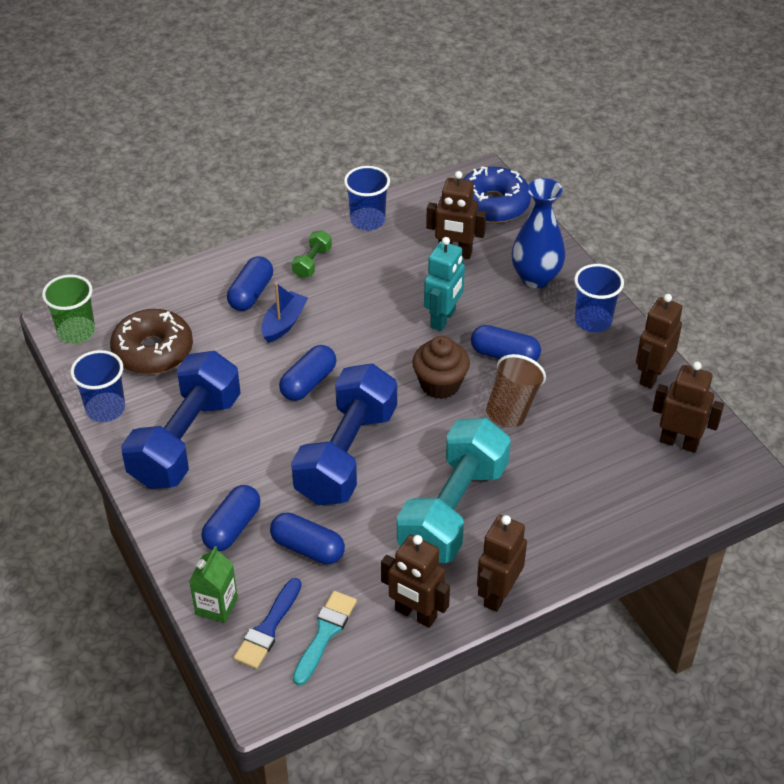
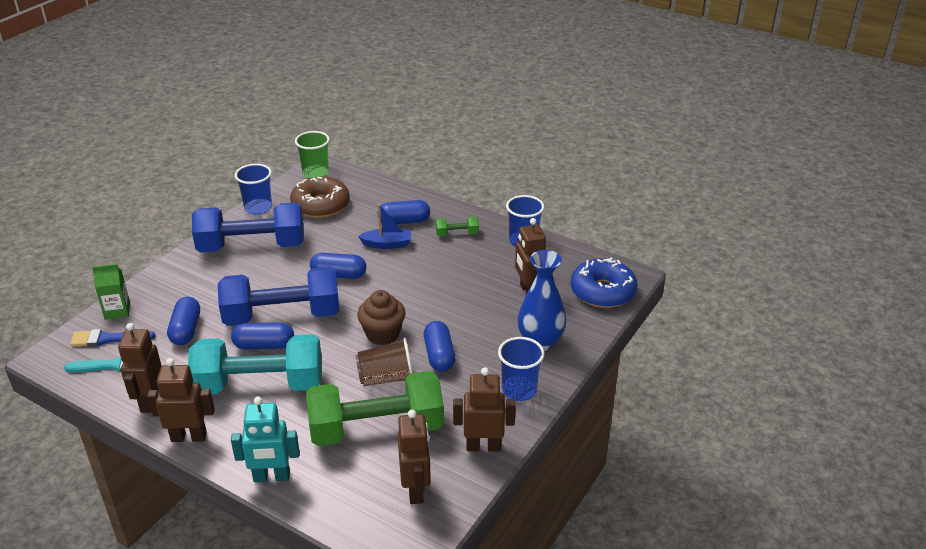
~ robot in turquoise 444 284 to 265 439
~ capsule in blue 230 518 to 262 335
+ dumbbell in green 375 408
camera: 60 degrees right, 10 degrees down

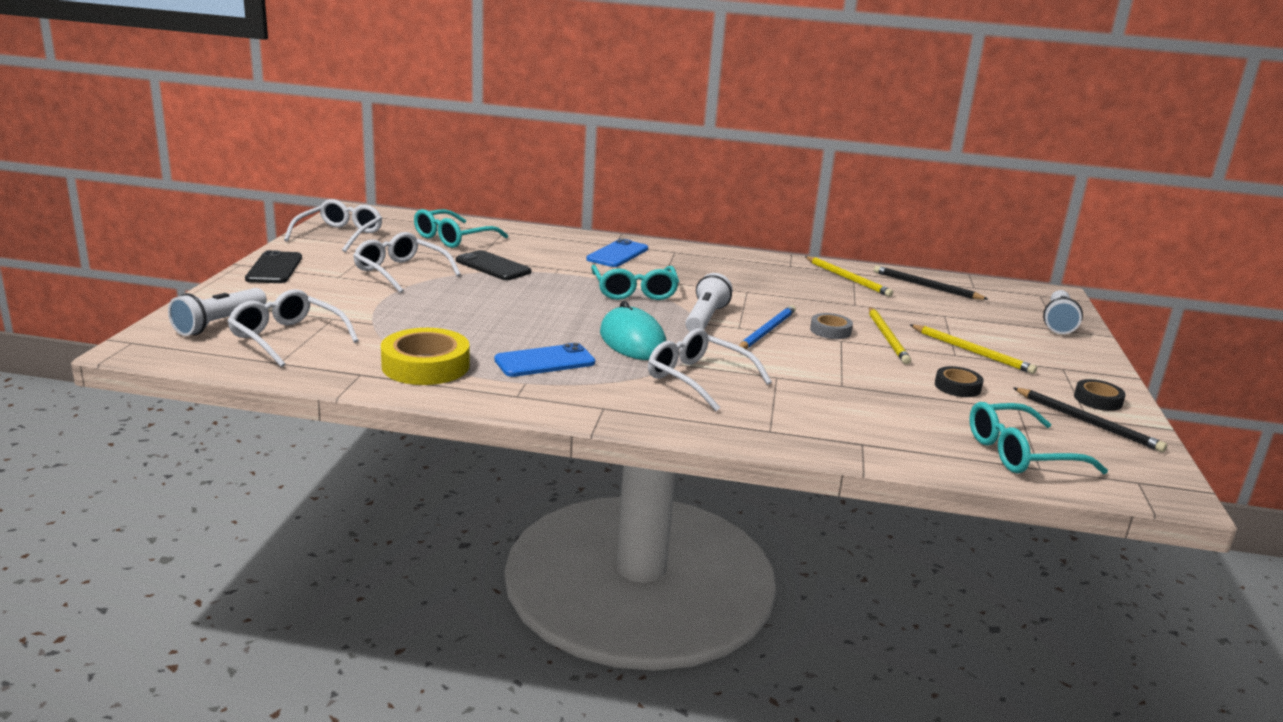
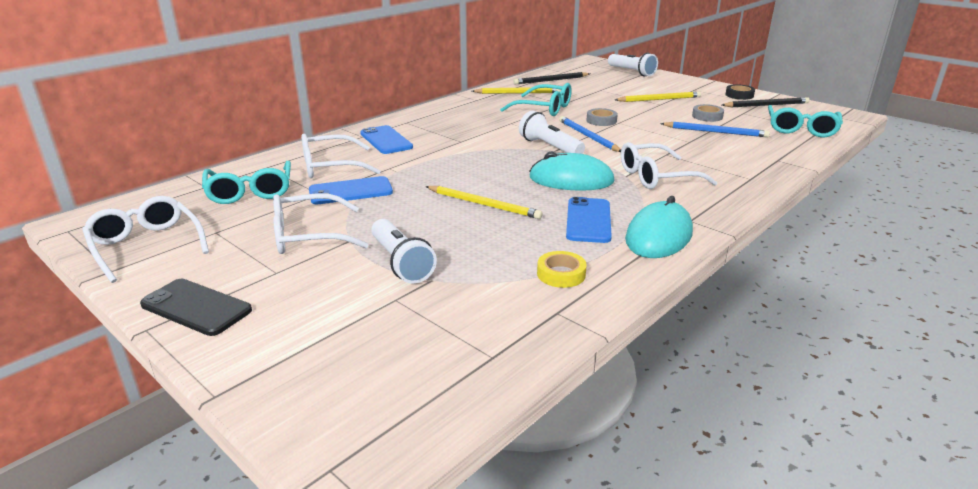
~ phone in black 493 265 to phone in blue 351 190
~ glasses in turquoise 635 282 to 536 99
~ flashlight in white 217 312 to 404 251
~ glasses in white 293 328 to 341 156
~ pencil in yellow 890 335 to 484 202
~ tape in yellow 425 356 = 562 269 x0.55
~ tape in black 959 381 to tape in grey 708 113
+ pencil in blue 715 129
+ mouse in turquoise 659 227
camera: 55 degrees left, 5 degrees up

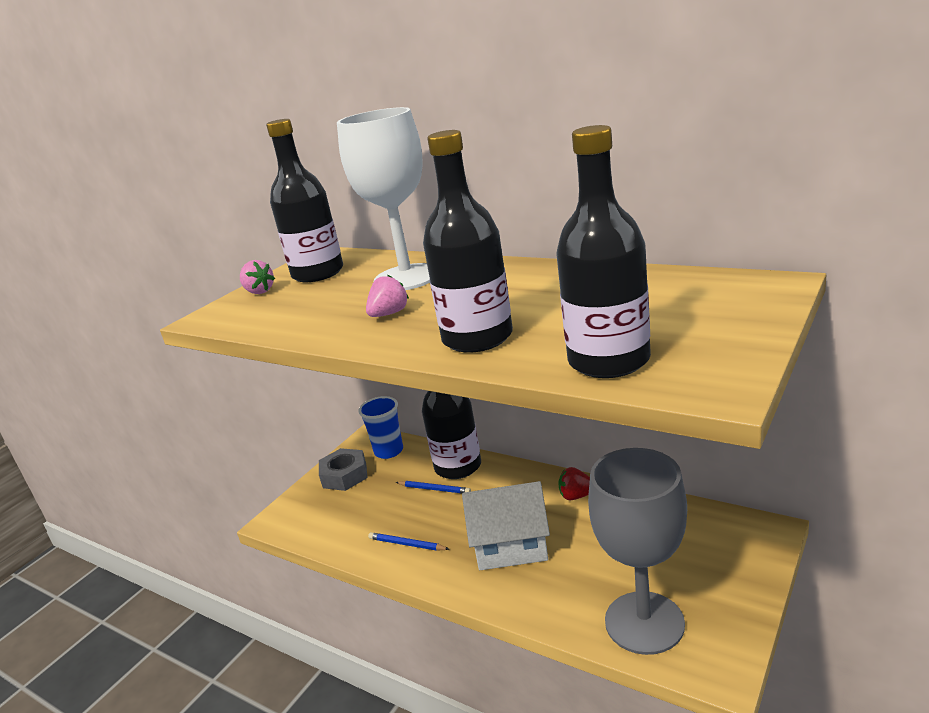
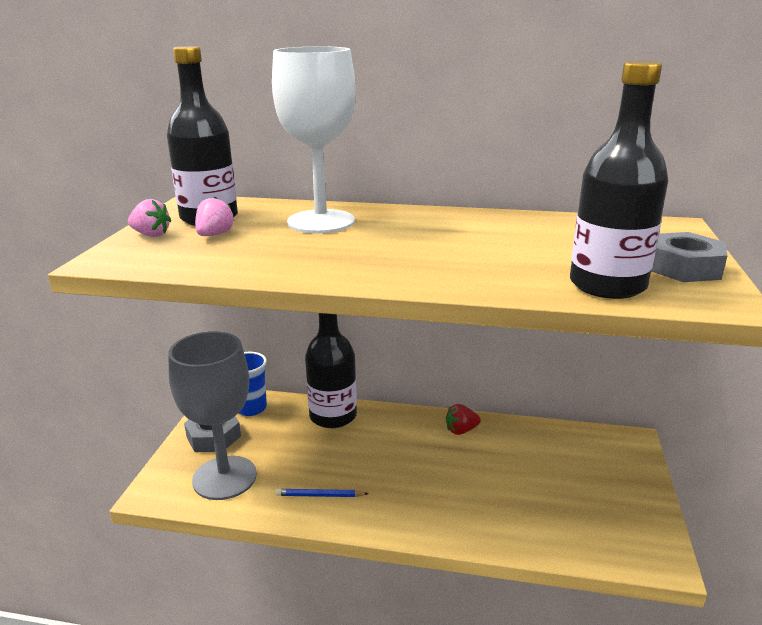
- bottle in black 468 241
~ strawberry in pink 387 296 to 215 216
~ goblet in grey 637 551 to 212 415
- pencil in blue 433 487
- house in white 506 525
+ nut in grey 689 257
camera: 25 degrees left, 0 degrees up

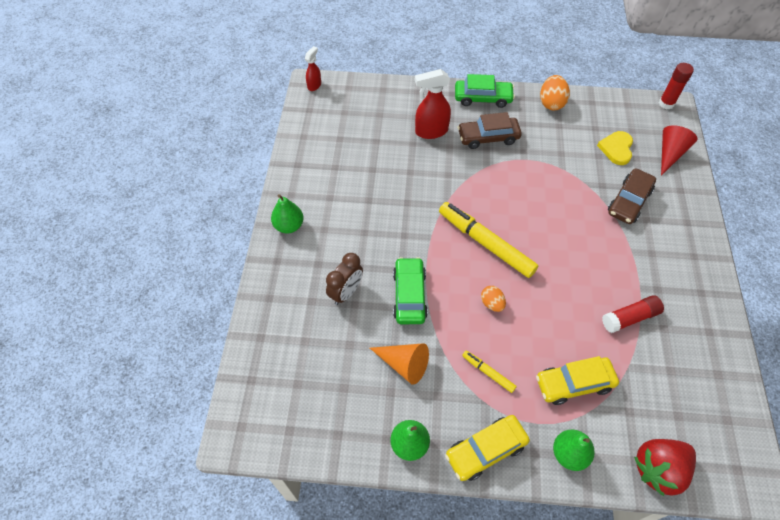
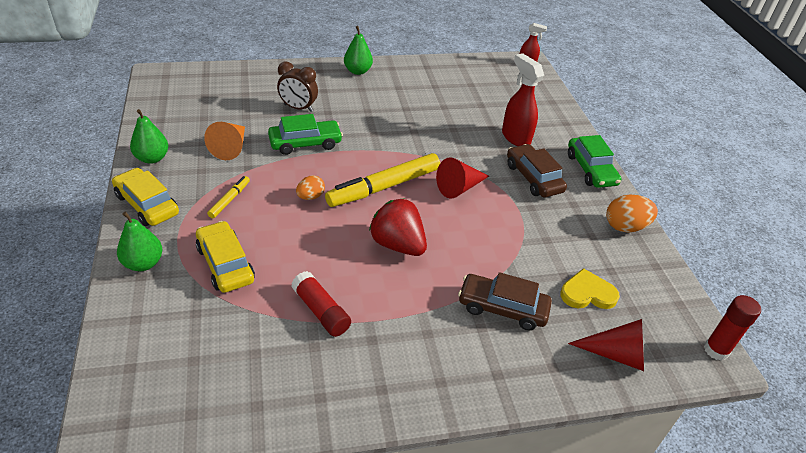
~ marker in yellow 489 240 = 382 180 150 degrees counterclockwise
~ strawberry in red 665 468 to 398 227
+ cone in red 462 178
camera: 70 degrees right, 15 degrees down

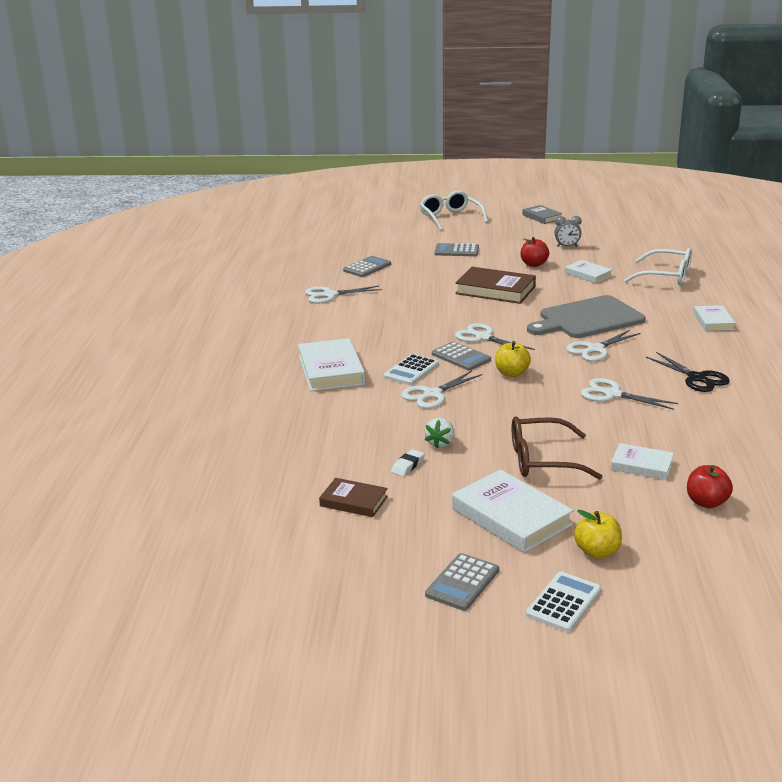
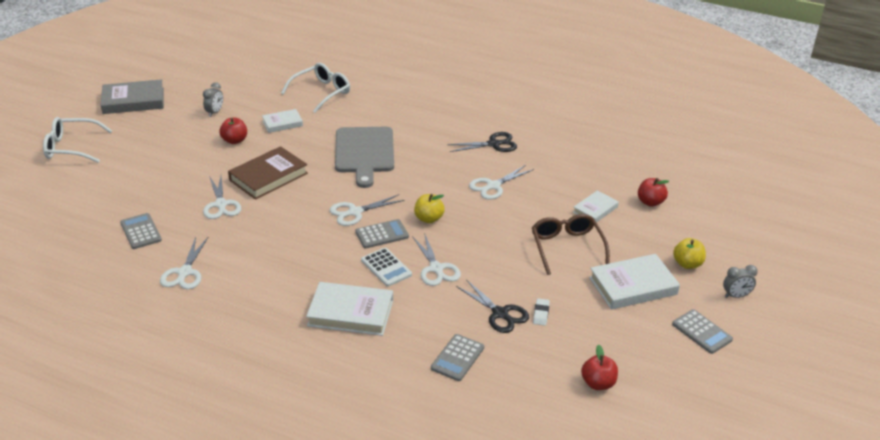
~ book in grey 542 214 = 132 96 x1.71
~ calculator in grey 456 249 to 457 357
- book in white 715 318
~ scissors in white 603 345 to 222 197
~ glasses in brown 557 448 = 571 244 150 degrees clockwise
- strawberry in white 440 433
~ eraser in white 408 462 = 541 312 45 degrees clockwise
- book in brown 353 497
~ calculator in white 563 602 to clock in grey 740 281
+ scissors in black 492 306
+ apple in red 599 367
camera: 70 degrees left, 10 degrees up

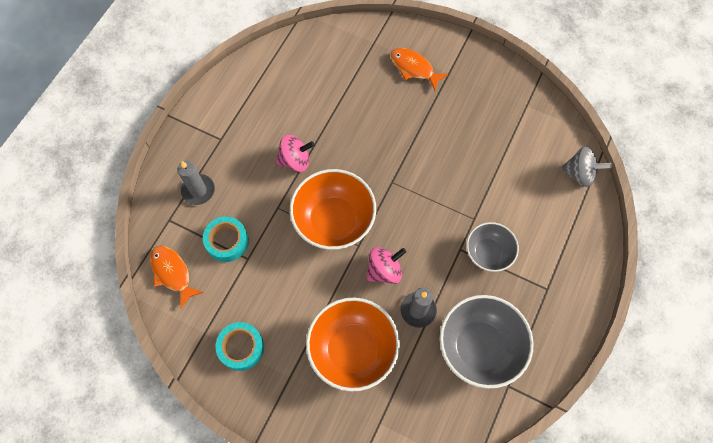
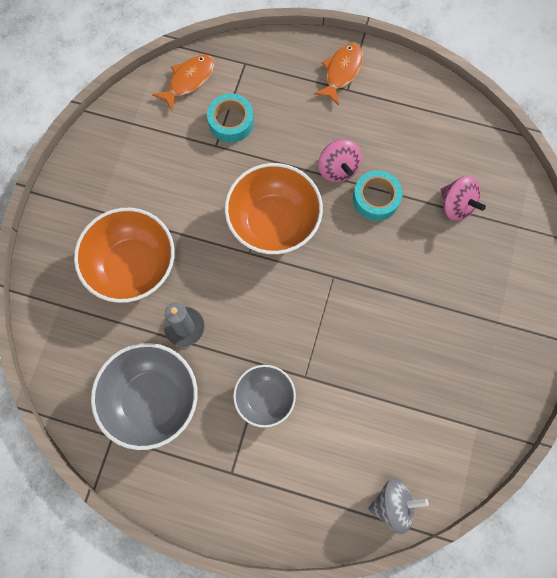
~ fish in orange 419 69 to 338 74
~ spinning top in grey 586 166 = 398 506 105 degrees counterclockwise
- candle in grey 196 183
~ spinning top in pink 386 265 to 463 198
~ tape in turquoise 240 346 to 378 195
camera: 80 degrees right, 5 degrees up

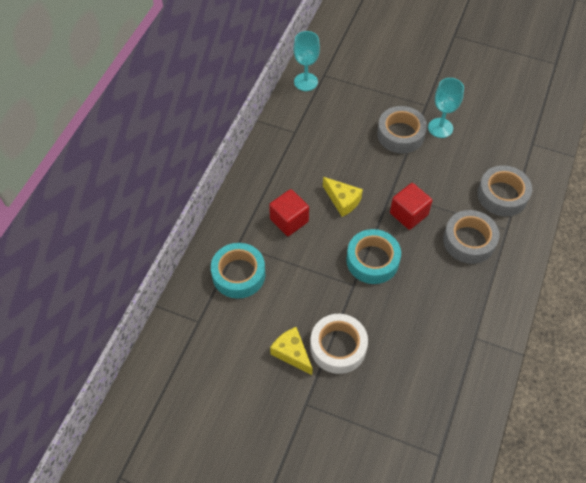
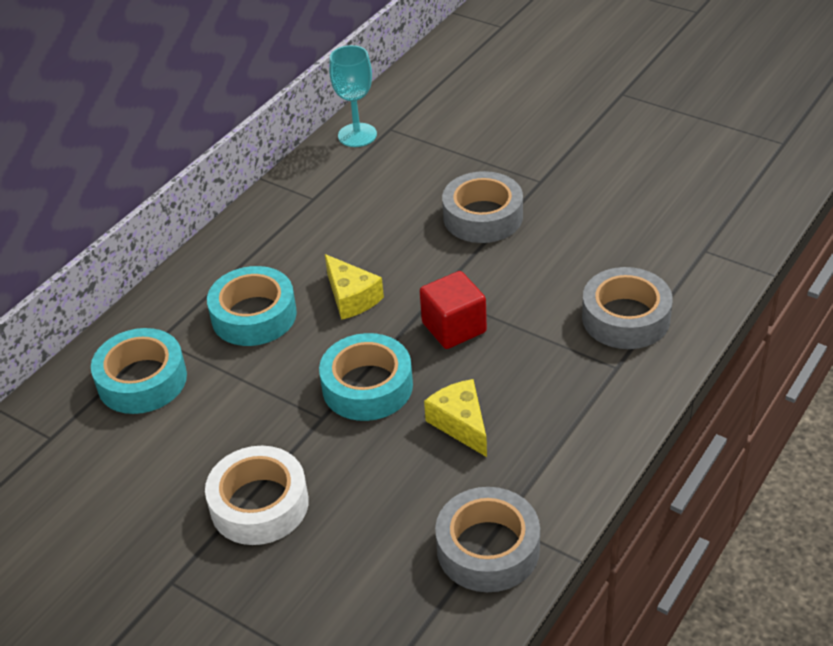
- goblet in turquoise 446 108
~ cube in red 289 212 to tape in turquoise 252 306
~ tape in grey 471 237 to 487 539
~ cheese in yellow 291 351 to 455 418
camera: 15 degrees right, 15 degrees down

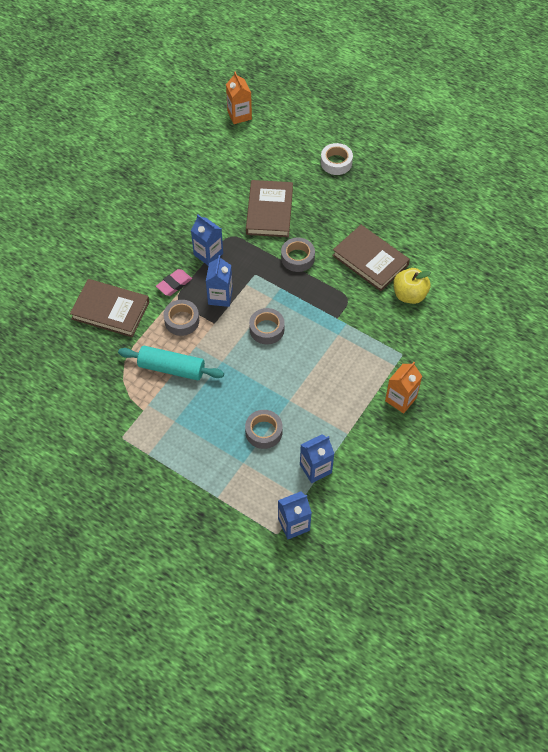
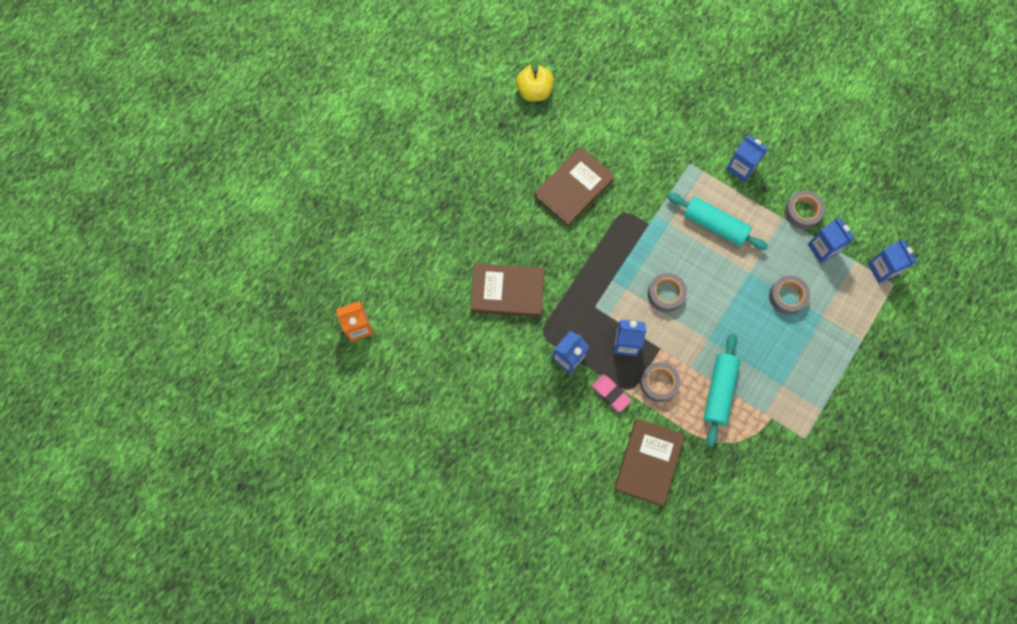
- tape in white 337 159
~ tape in grey 298 255 to 805 210
~ apple in yellow 412 286 to 535 79
~ carton in orange 403 387 to carton in blue 747 158
+ rolling pin in turquoise 717 221
camera: 90 degrees left, 15 degrees up

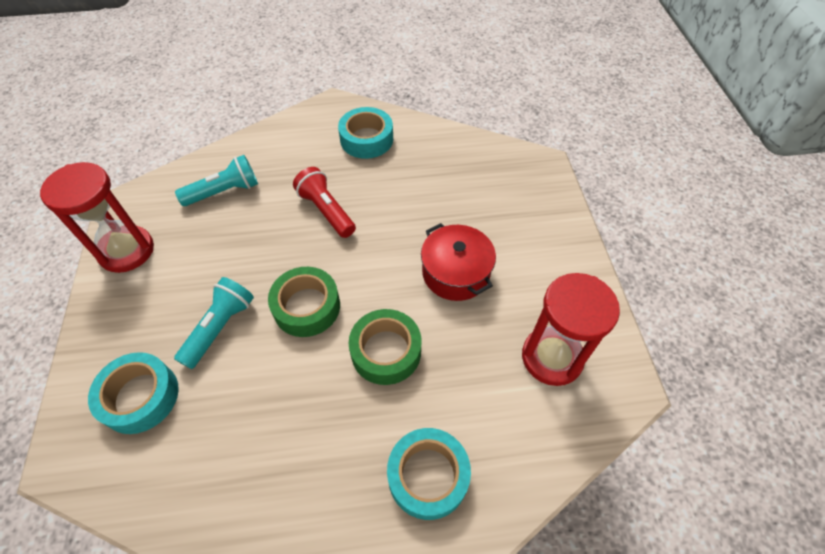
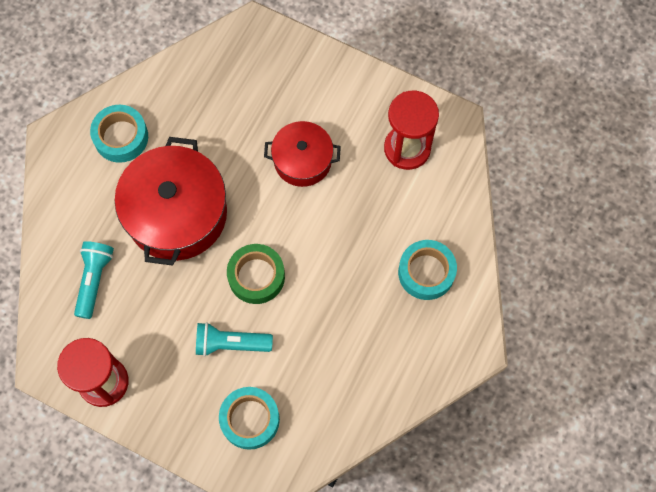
~ flashlight in red 324 202 to pot in red 171 201
~ flashlight in turquoise 214 323 = 234 339 60 degrees counterclockwise
- tape in green 385 347
camera: 55 degrees left, 15 degrees up

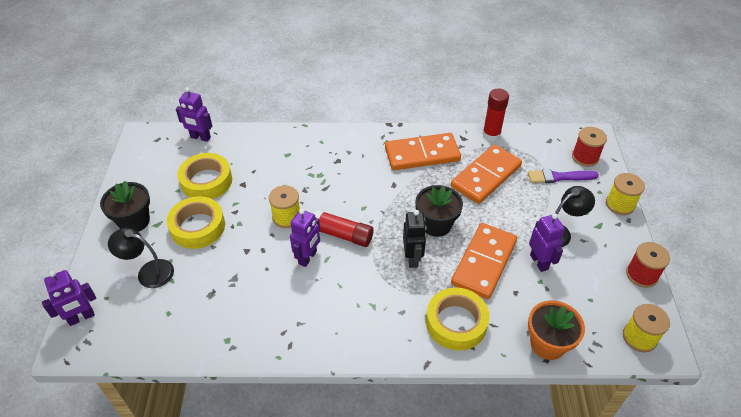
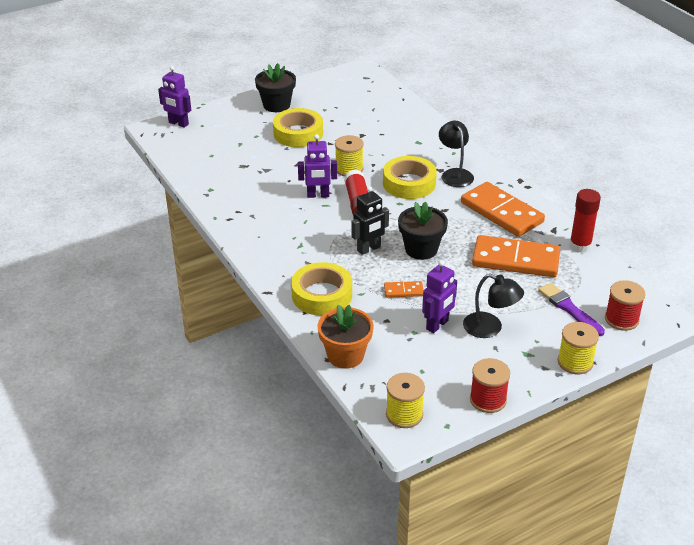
- robot in purple 194 114
~ tape in yellow 204 176 to 410 177
~ domino in orange 484 261 = 404 289 x0.44
~ lamp in black 141 257 to 456 154
camera: 60 degrees right, 10 degrees down

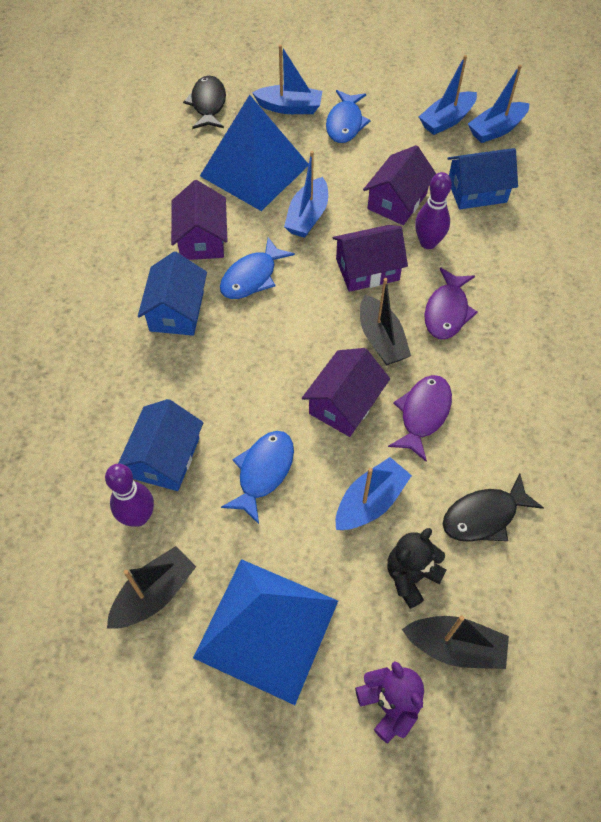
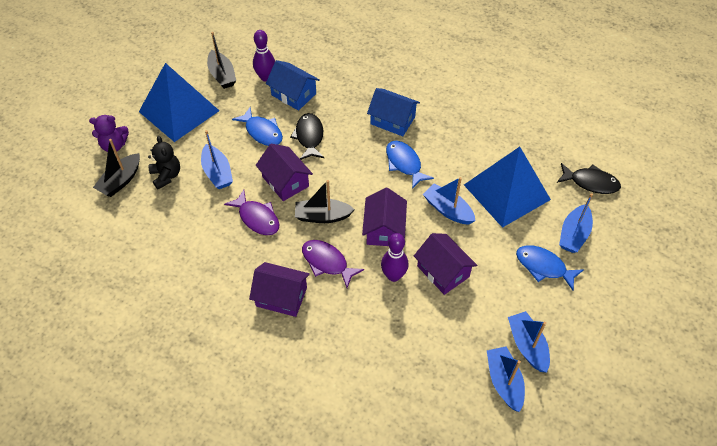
- house in blue 482 178
~ house in purple 199 220 to 279 289
~ fish in black 493 508 to 307 136
camera: 110 degrees right, 5 degrees down

